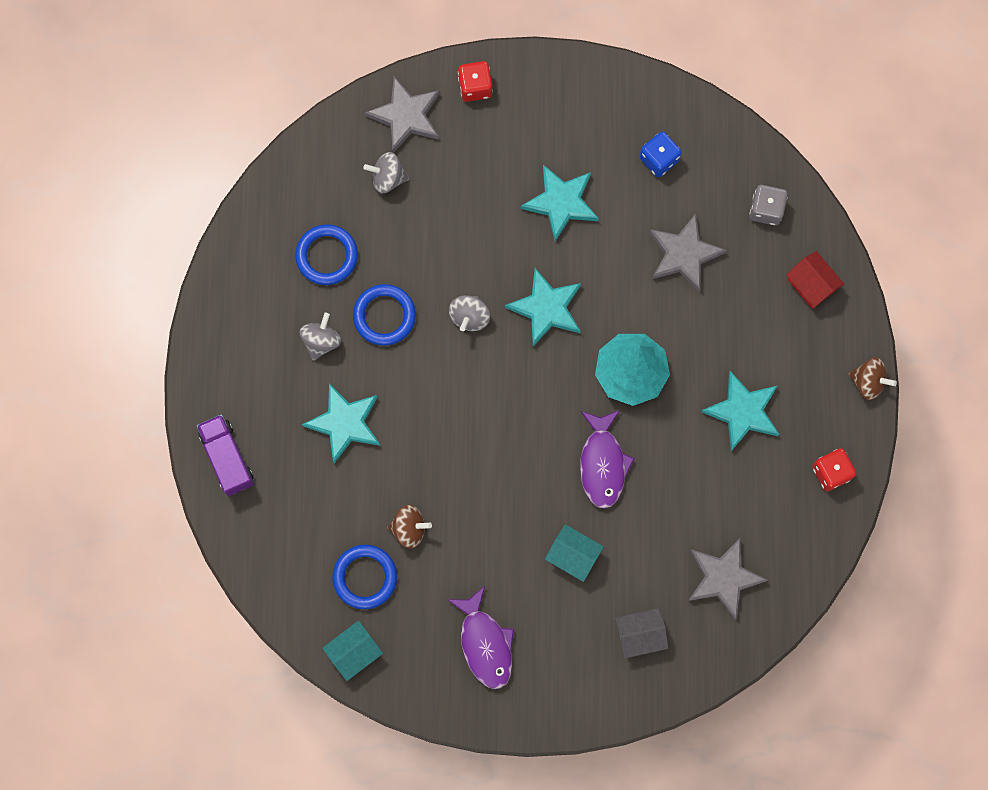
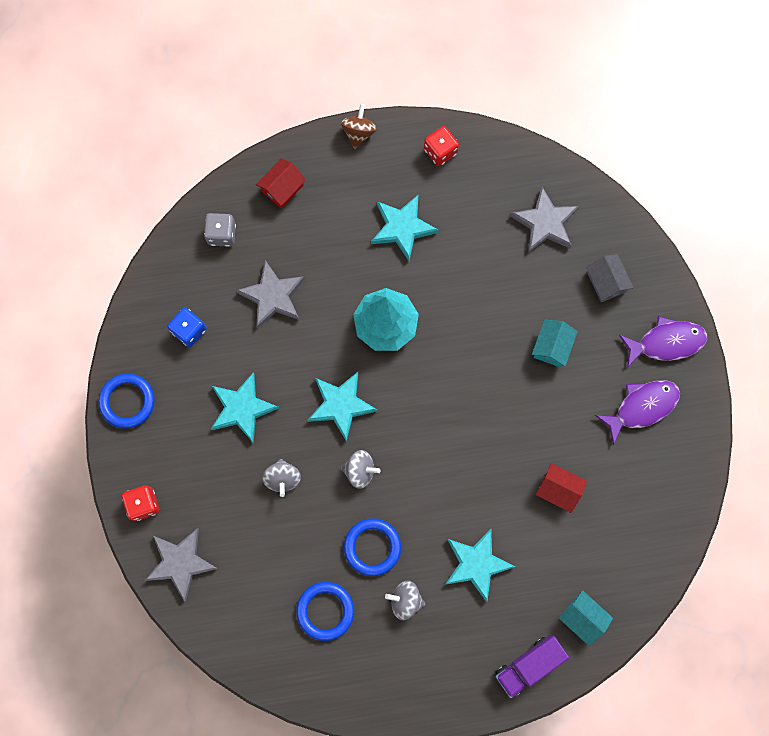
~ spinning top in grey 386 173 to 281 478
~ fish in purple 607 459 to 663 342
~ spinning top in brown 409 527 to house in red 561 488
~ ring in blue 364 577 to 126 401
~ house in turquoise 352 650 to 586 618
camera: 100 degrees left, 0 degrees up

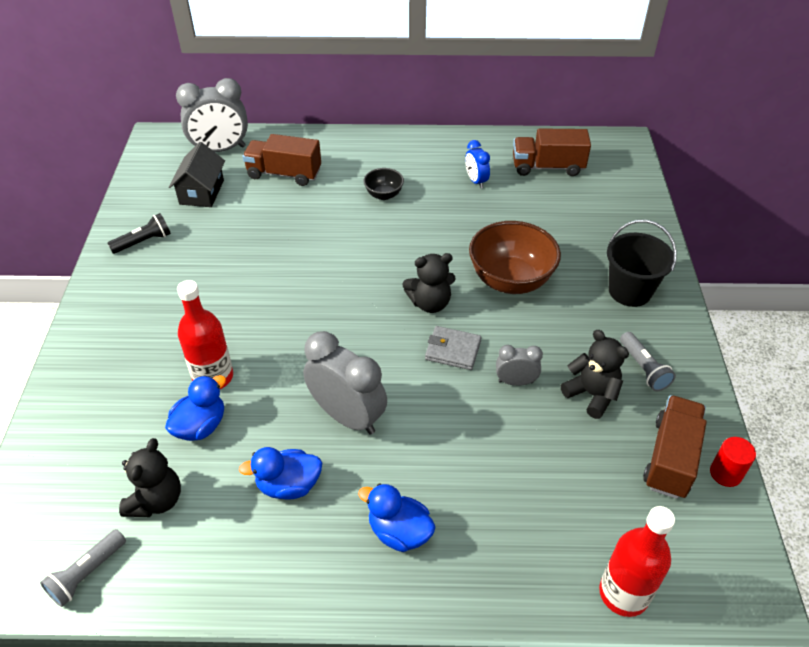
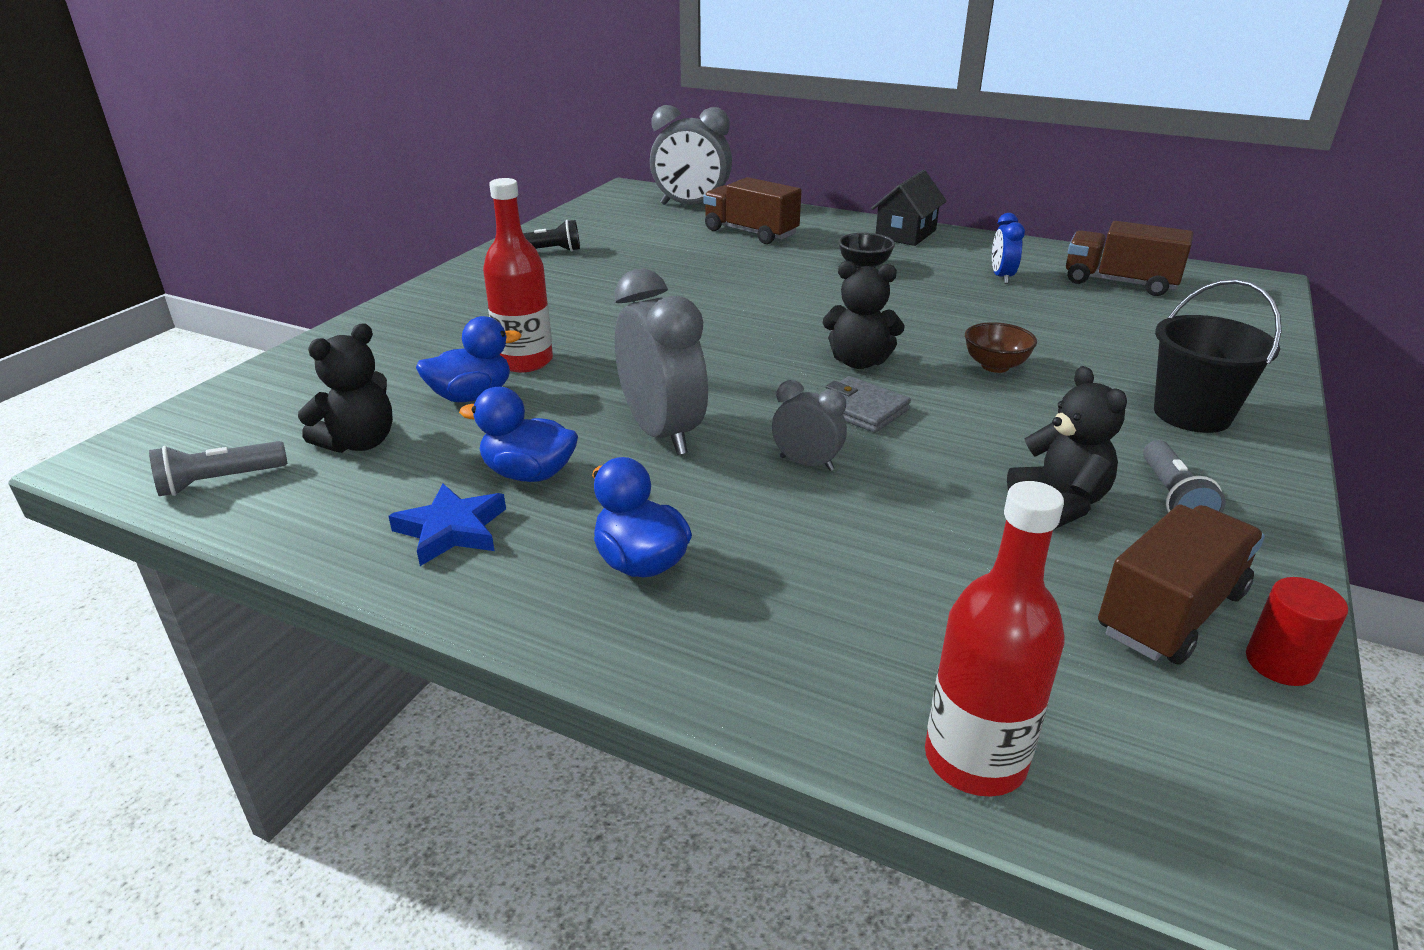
~ house in black 197 174 to 909 208
~ bowl in brown 515 257 = 1001 347 x0.50
~ clock in grey 519 365 to 809 425
+ star in blue 447 525
camera: 25 degrees right, 15 degrees down

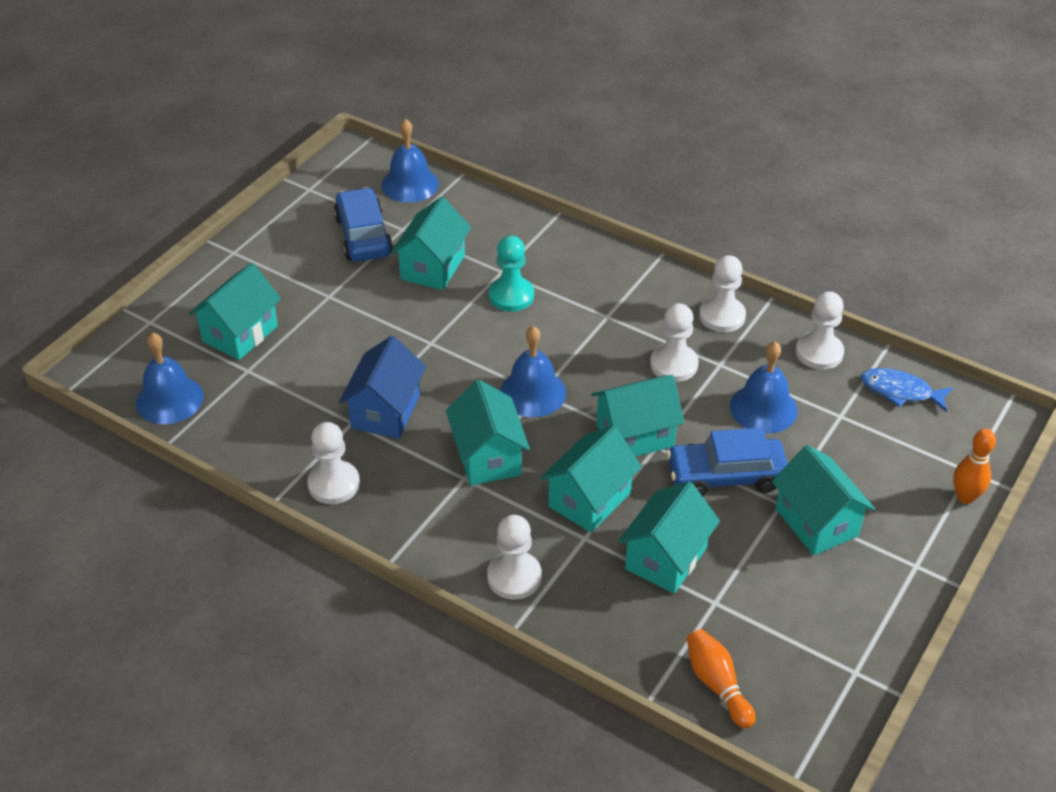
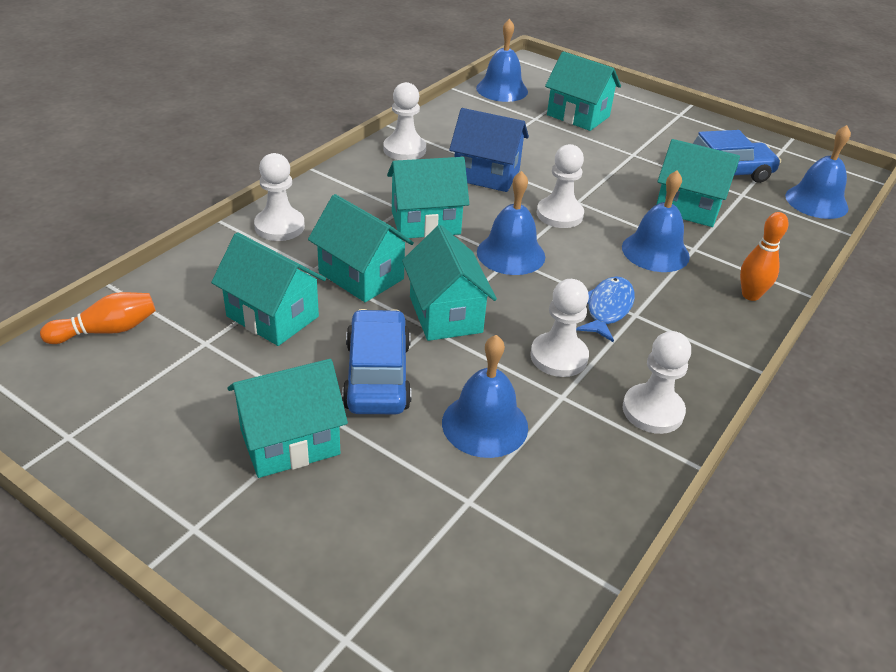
~ pawn in turquoise 511 273 to bell in blue 656 221
~ pawn in white 820 330 to 560 186
~ fish in blue 907 390 to 605 309
~ bowling pin in orange 974 466 to 764 256
camera: 90 degrees right, 5 degrees down

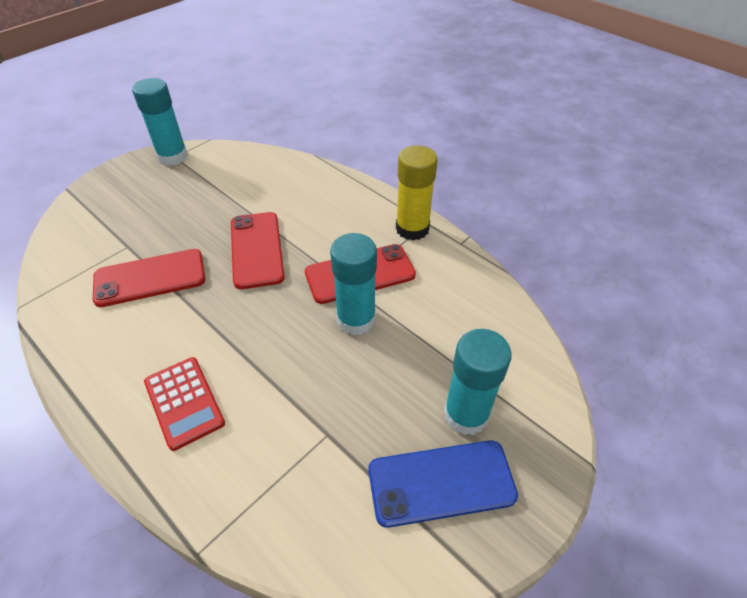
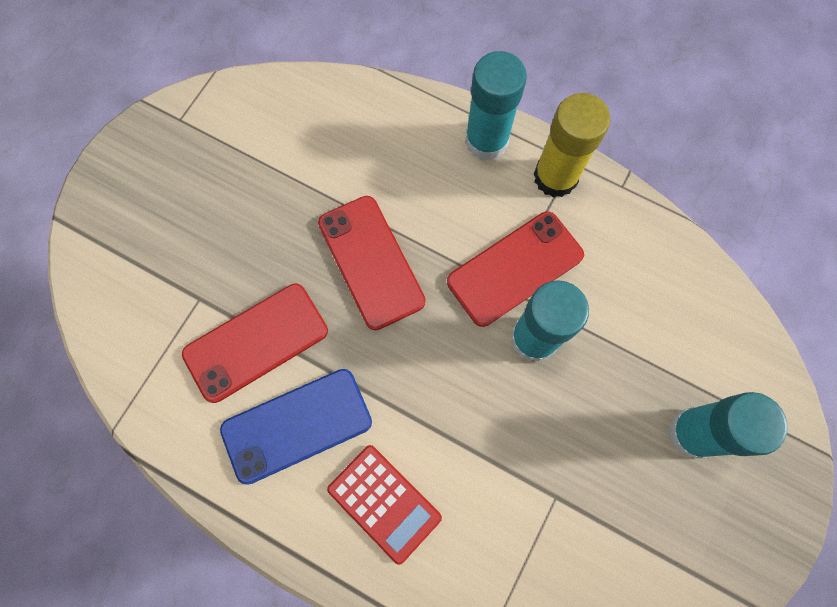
~ glue stick in turquoise 160 122 to 496 106
~ phone in blue 443 484 to 296 427
camera: 15 degrees left, 25 degrees up

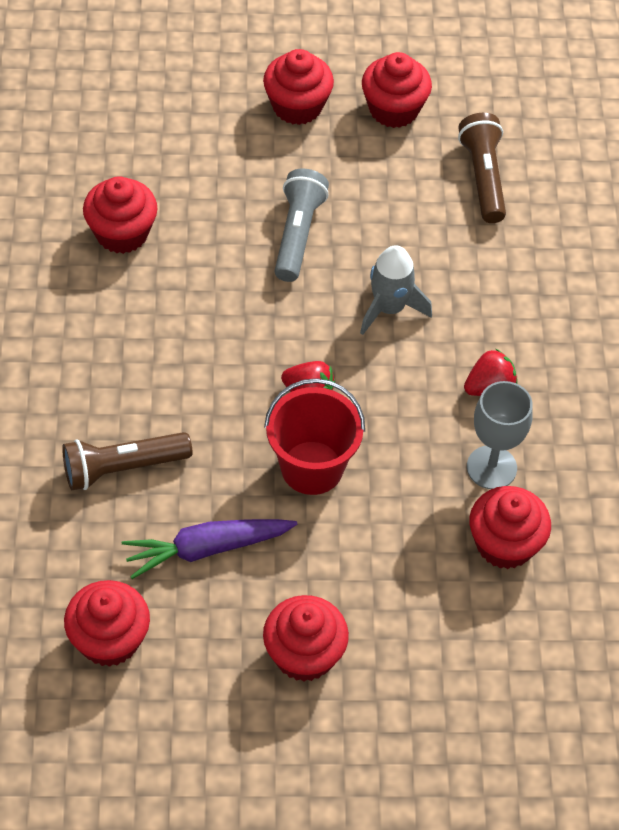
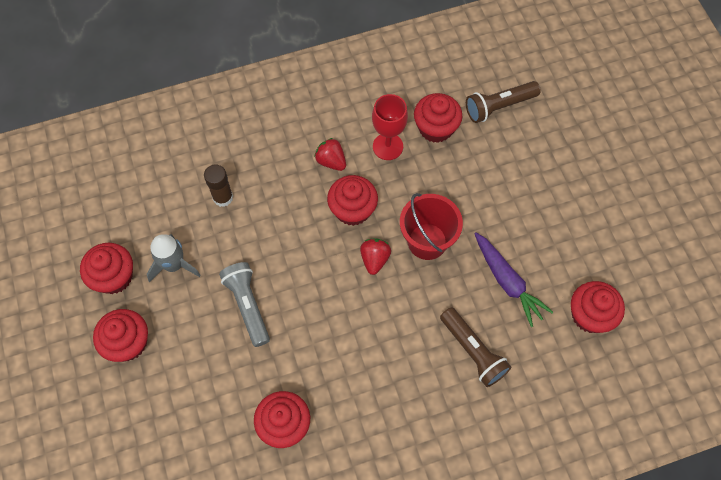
~ flashlight in brown 482 168 to 503 102
~ flashlight in grey 302 225 = 244 304 75 degrees clockwise
~ rocket in grey 396 290 to 174 258
~ goblet in grey 500 435 to goblet in red 390 127
~ cupcake in red 306 638 to 352 200
+ glue stick in brown 218 185
camera: 105 degrees left, 10 degrees up

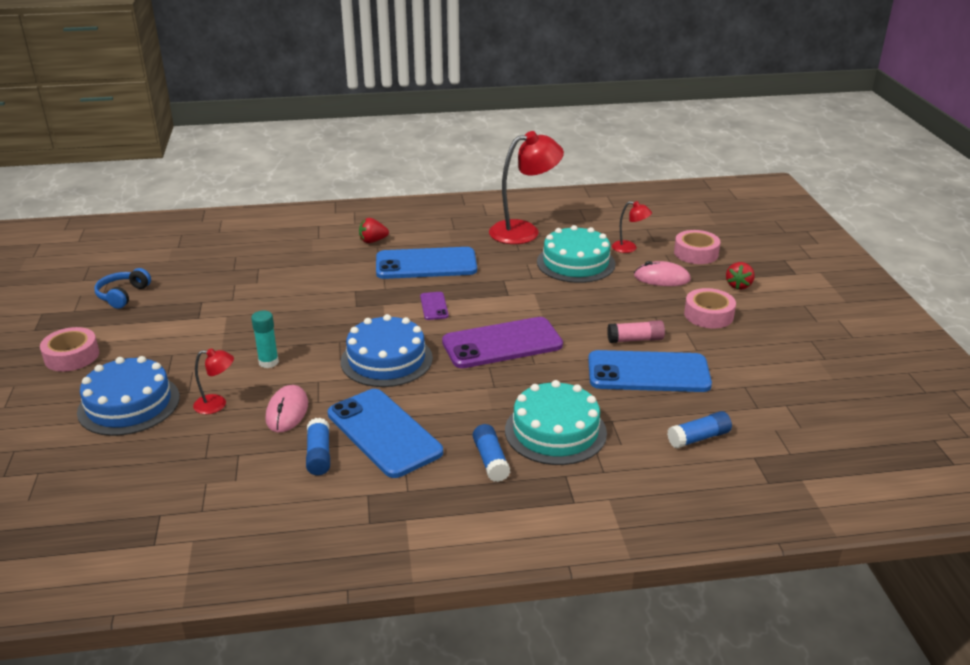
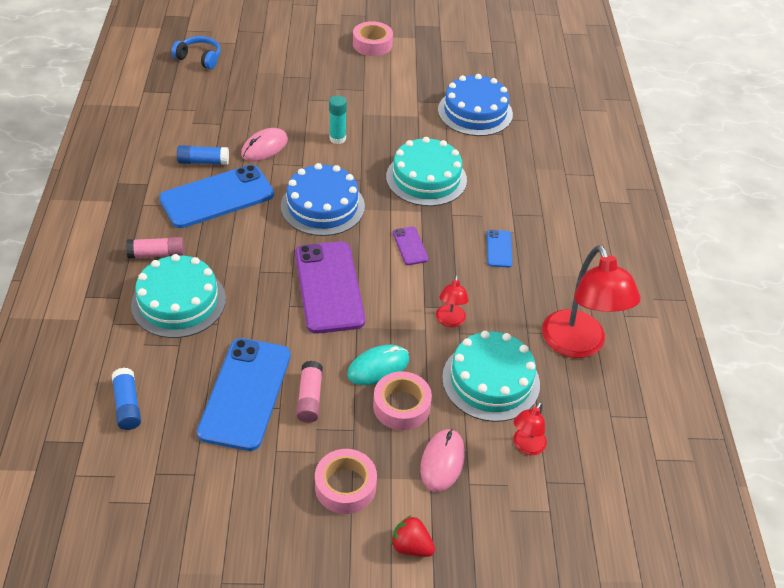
- strawberry in red 374 230
~ tape in pink 697 247 to 402 400
~ phone in blue 426 263 = 500 249 x0.45
~ headphones in blue 122 288 to 196 52
~ phone in purple 434 306 = 411 246 75 degrees clockwise
~ lamp in red 213 381 to 452 301
~ cake in blue 128 396 to 475 105
~ mouse in pink 287 409 = 264 144 60 degrees counterclockwise
~ glue stick in blue 491 453 to glue stick in pink 155 248
+ cake in turquoise 426 171
+ mouse in turquoise 378 365
camera: 95 degrees right, 15 degrees up

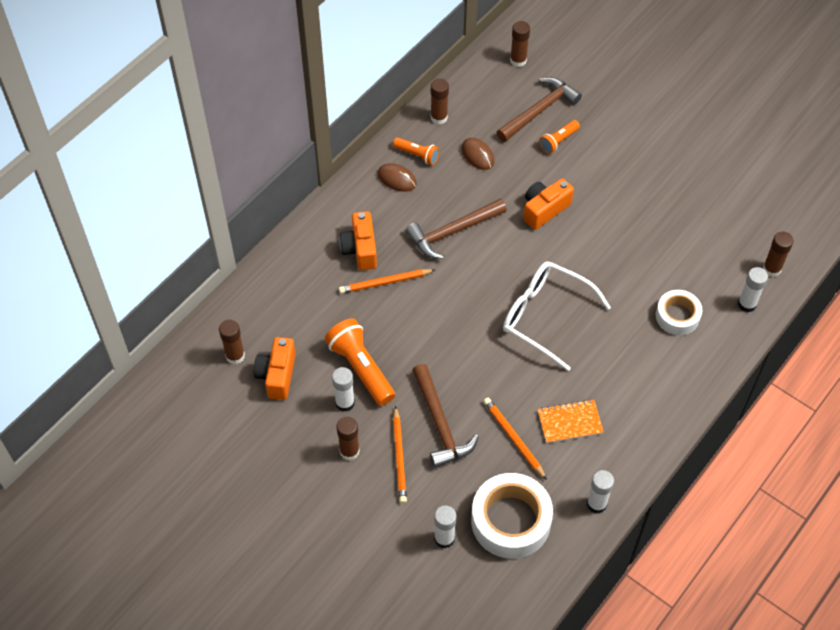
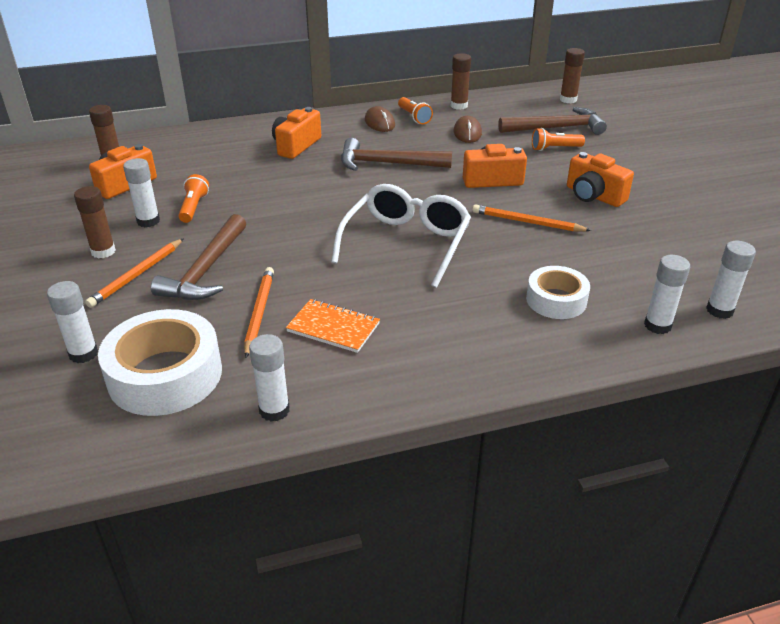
~ glue stick in brown 778 254 to glue stick in white 731 280
~ glasses in white 557 316 = 401 236 45 degrees clockwise
~ pencil in orange 387 281 to 531 218
~ flashlight in orange 360 362 = 193 198 x0.57
+ camera in orange 600 179
camera: 35 degrees right, 20 degrees down

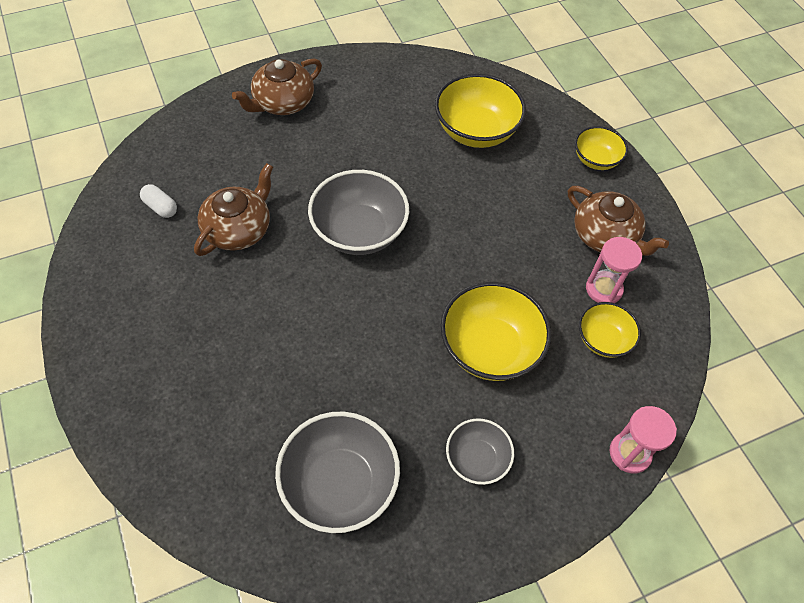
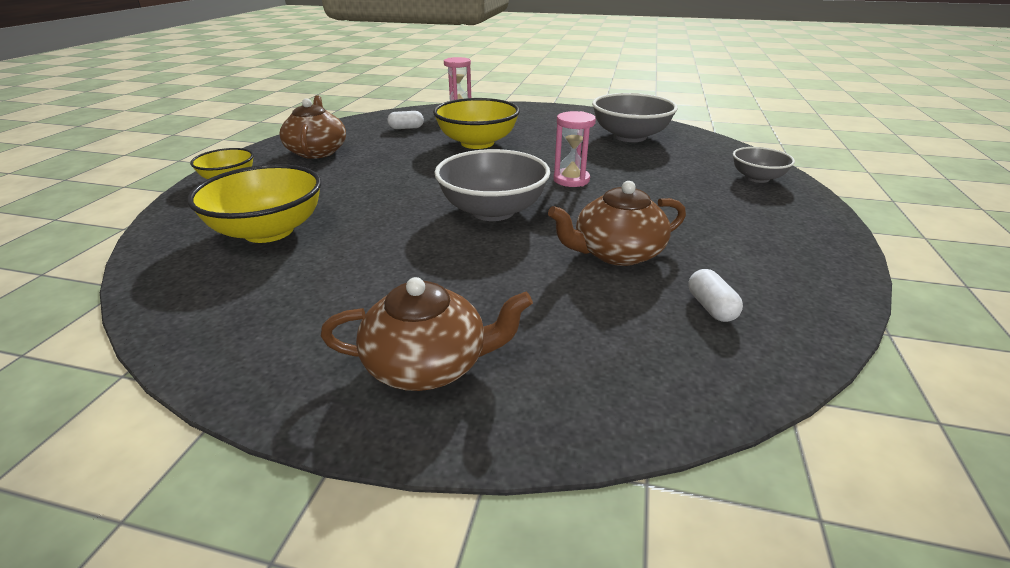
~ hourglass in pink 614 270 to 575 149
~ bowl in yellow 610 330 to capsule in white 405 120
~ bowl in grey 480 451 to 764 165
camera: 140 degrees left, 25 degrees down

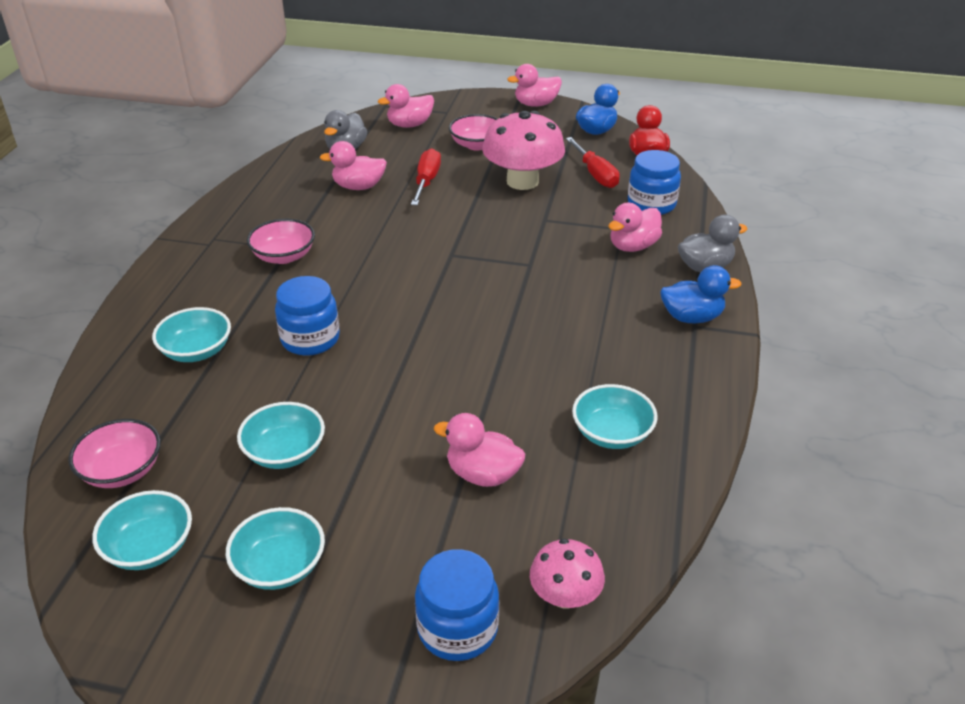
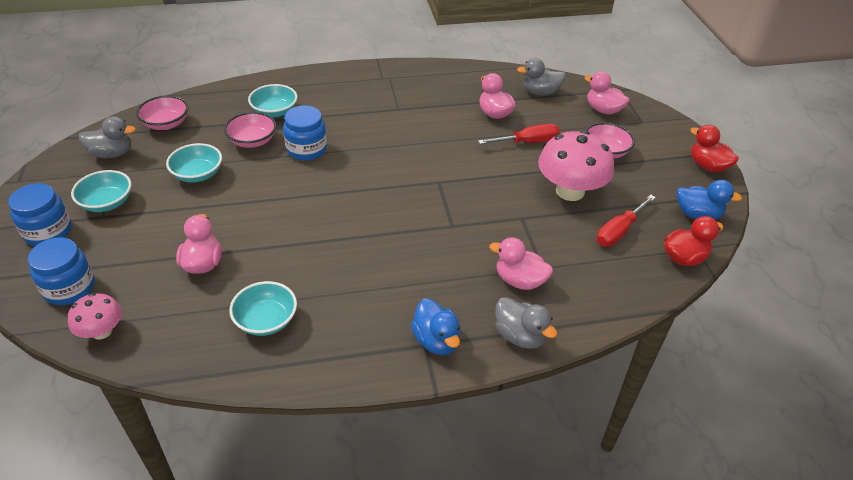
~ duck in pink 534 85 to duck in red 714 148
~ jar in blue 654 182 to 40 214
~ bowl in pink 281 241 to 250 130
~ bowl in turquoise 142 530 to duck in grey 107 137
camera: 65 degrees right, 5 degrees up

